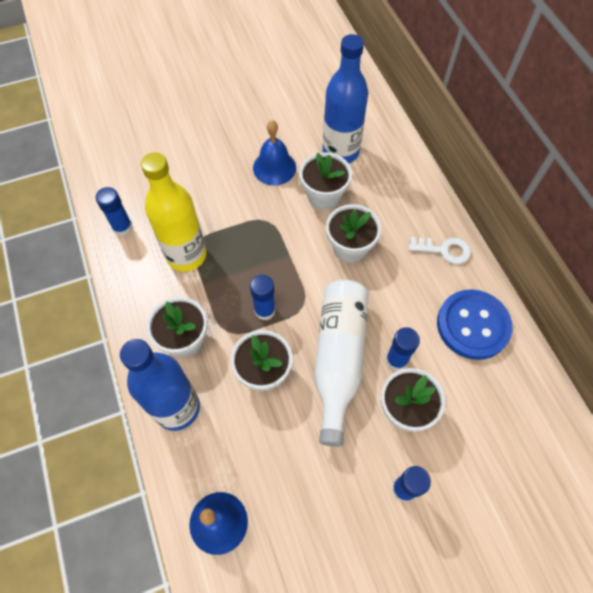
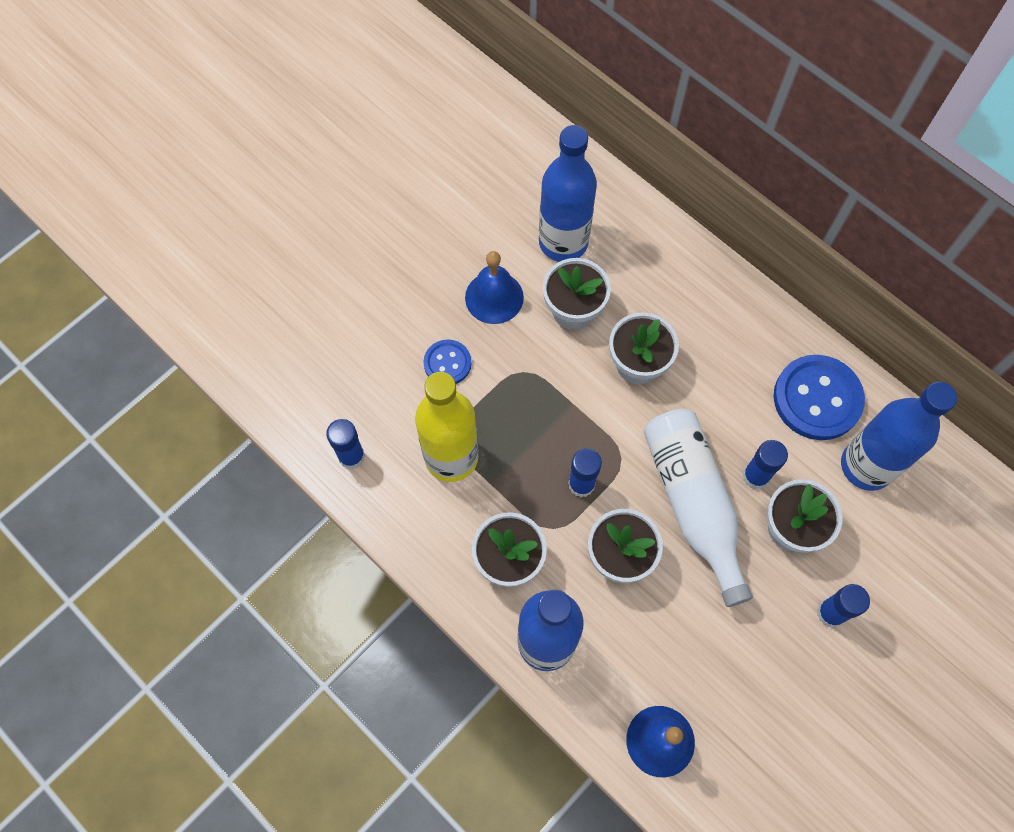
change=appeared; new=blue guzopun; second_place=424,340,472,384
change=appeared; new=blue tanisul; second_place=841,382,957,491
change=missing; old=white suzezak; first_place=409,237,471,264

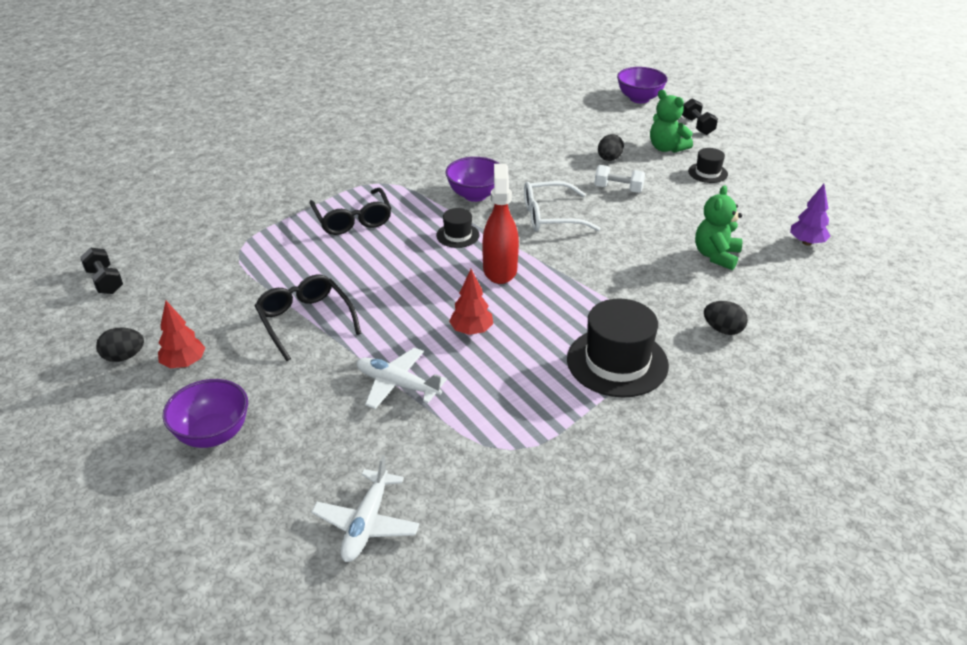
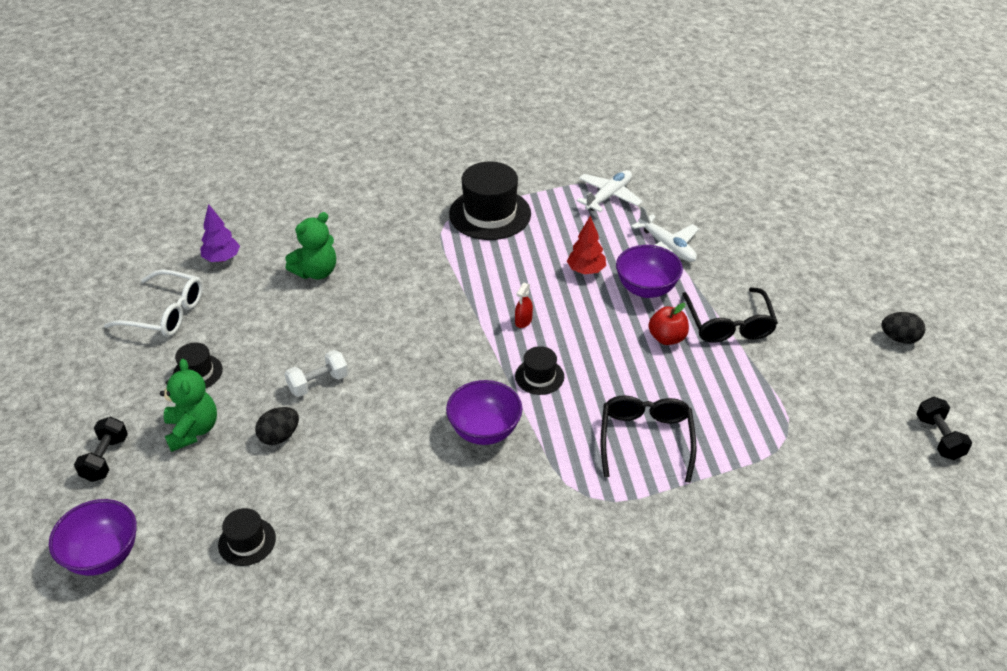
change=relocated; old=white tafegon; first_place=524,181,601,231; second_place=104,269,203,337
change=appeared; new=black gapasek; second_place=218,508,276,566
change=spun; old=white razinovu; first_place=594,165,645,193; second_place=284,350,349,397; degrees=-75
change=size; old=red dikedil; first_place=482,164,519,284; second_place=515,283,533,328; factor=0.44
change=relocated; old=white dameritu; first_place=311,455,420,562; second_place=577,170,643,212
change=relocated; old=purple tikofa; first_place=162,379,248,448; second_place=616,245,683,298
change=appeared; new=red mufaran; second_place=649,303,689,345
change=missing; old=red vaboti; first_place=158,301,205,368
change=missing; old=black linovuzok; first_place=704,301,748,335

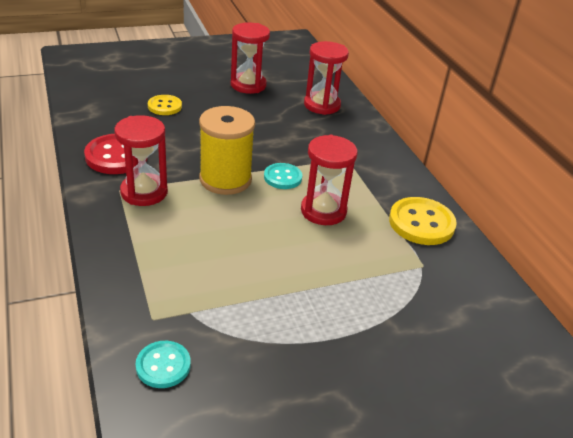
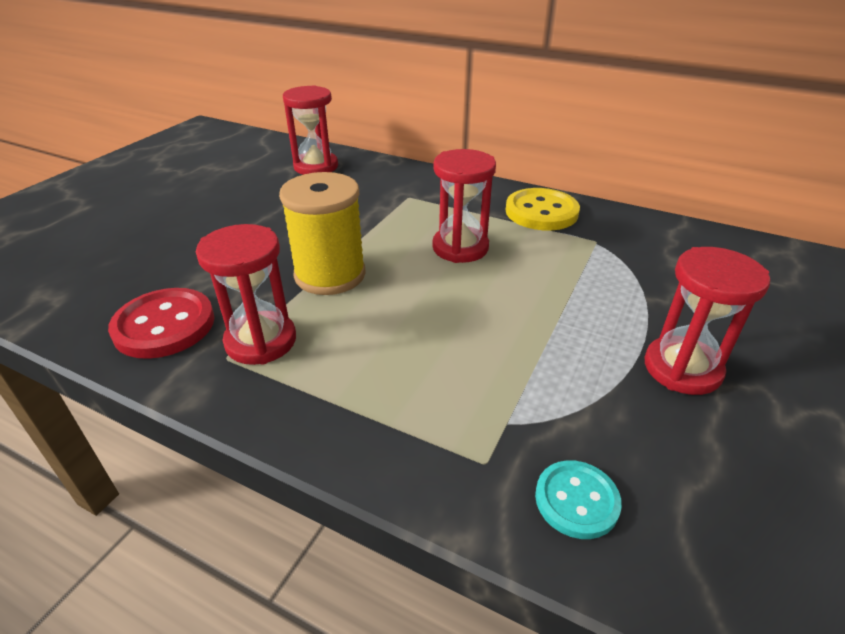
change=relocated; old=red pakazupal; first_place=231,22,270,94; second_place=645,247,770,395
change=missing; old=yellow guzopun; first_place=148,95,182,115
change=missing; old=turquoise guzopun; first_place=264,163,302,189

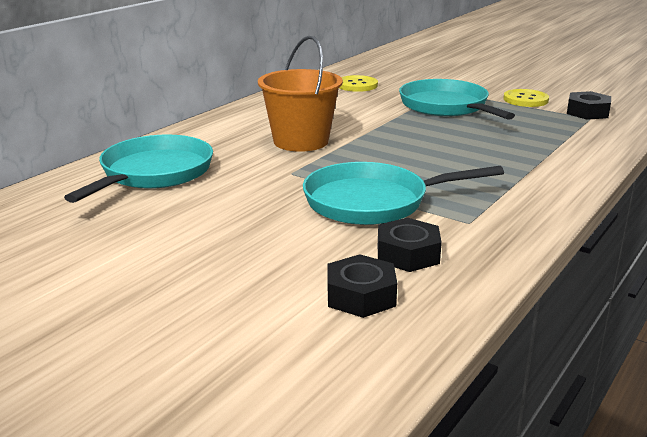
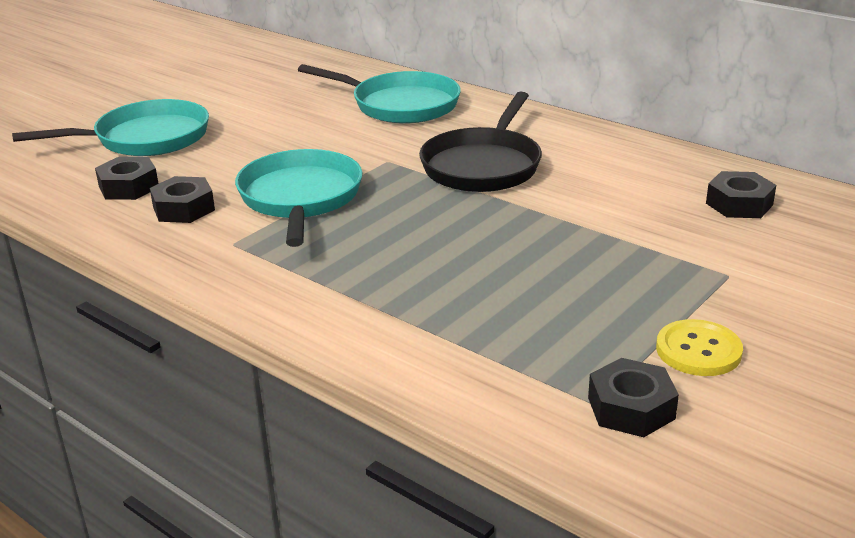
change=relocated; old=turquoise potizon; first_place=399,79,515,120; second_place=12,99,209,156
change=exchanged; old=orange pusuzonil; new=black potizon; first_place=258,36,343,152; second_place=419,92,542,192
change=exchanged; old=yellow guzopun; new=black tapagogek; first_place=339,75,378,92; second_place=706,171,776,218

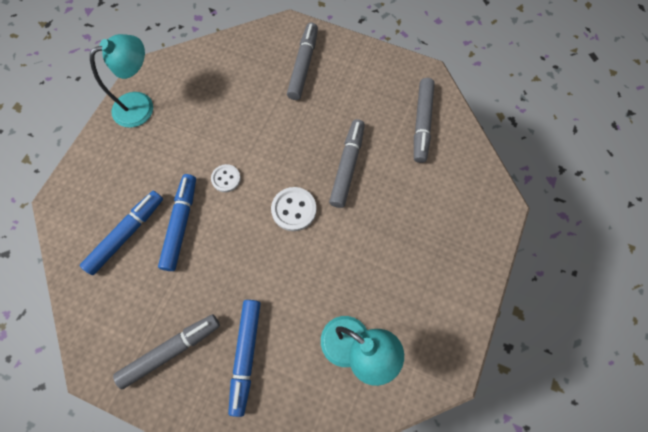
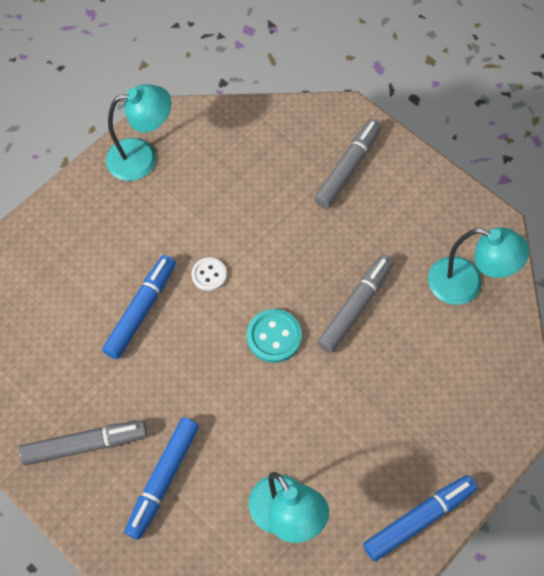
change=colour; old=white guzopun; new=turquoise guzopun; first_place=271,187,316,231; second_place=247,309,302,363
change=relocated; old=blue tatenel; first_place=80,191,163,275; second_place=363,475,477,561
change=exchanged; old=grey tatenel; new=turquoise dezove; first_place=414,78,435,163; second_place=428,227,529,305

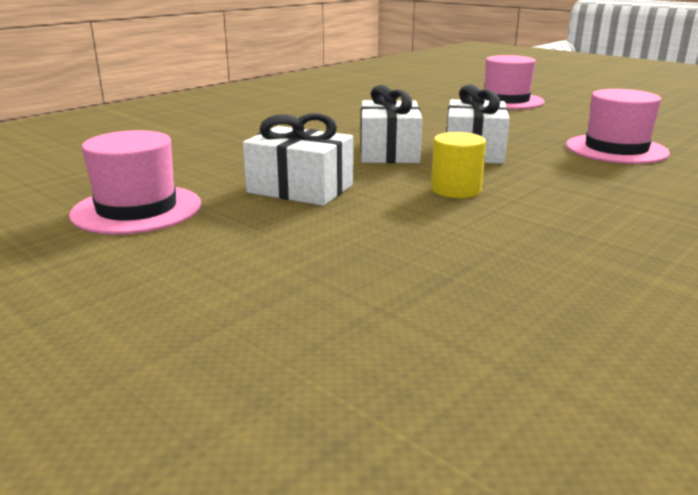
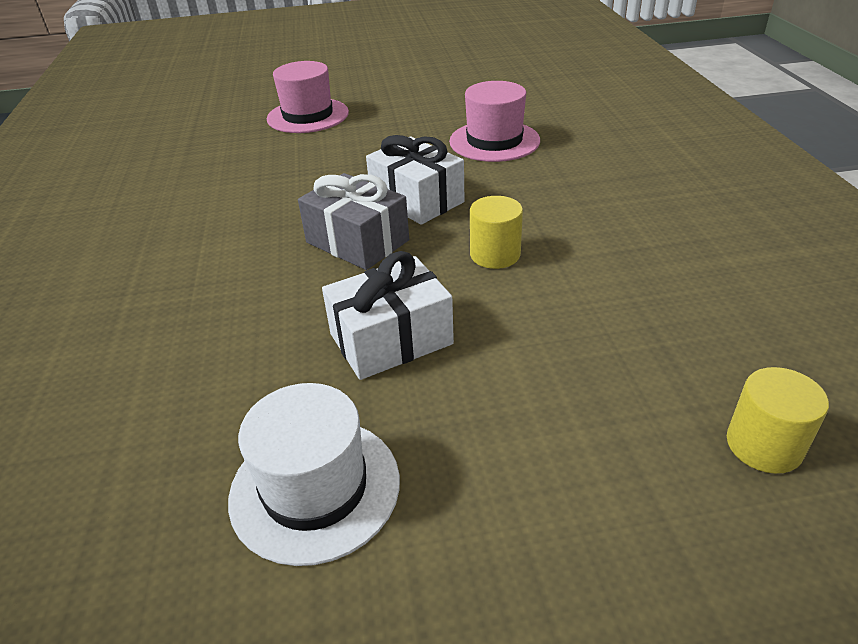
change=colour; old=pink gapasek; new=white gapasek; first_place=69,130,201,235; second_place=228,383,400,566
change=colour; old=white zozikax; new=grey zozikax; first_place=361,85,422,163; second_place=298,173,409,270
change=appeared; new=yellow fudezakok; second_place=727,367,829,474

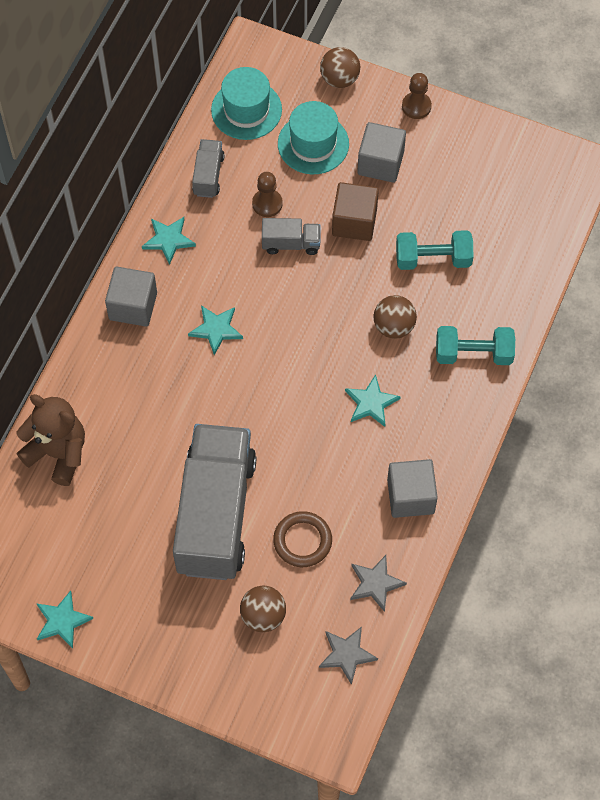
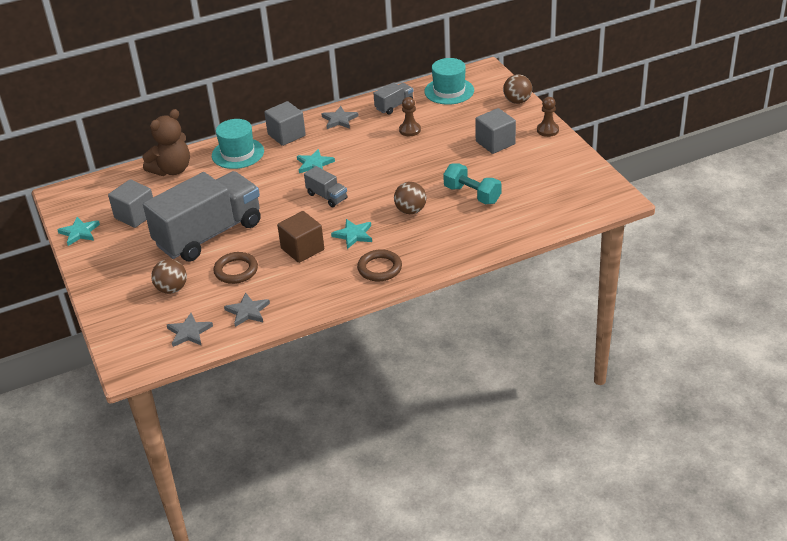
change=relocated; old=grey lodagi; first_place=387,459,438,518; second_place=108,179,153,228
change=spun; old=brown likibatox; first_place=16,394,85,486; second_place=142,109,190,176; degrees=60
change=relocated; old=turquoise gapasek; first_place=278,101,349,174; second_place=212,119,264,169
change=relocated; old=brown lodagi; first_place=332,182,379,241; second_place=277,211,324,263
change=relocated; old=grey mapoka; first_place=262,218,321,255; second_place=304,166,347,207
change=colour; old=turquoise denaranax; new=grey denaranax; first_place=142,217,196,265; second_place=321,106,359,129
change=appeared; new=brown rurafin; second_place=357,249,402,281
change=missing; old=turquoise razinovu; first_place=436,326,515,365

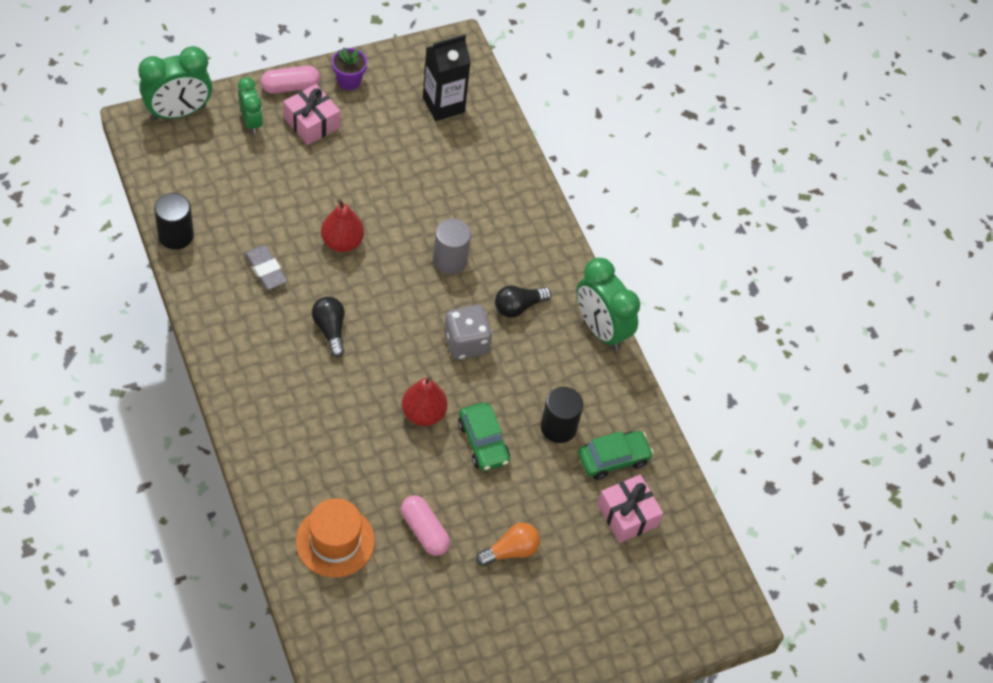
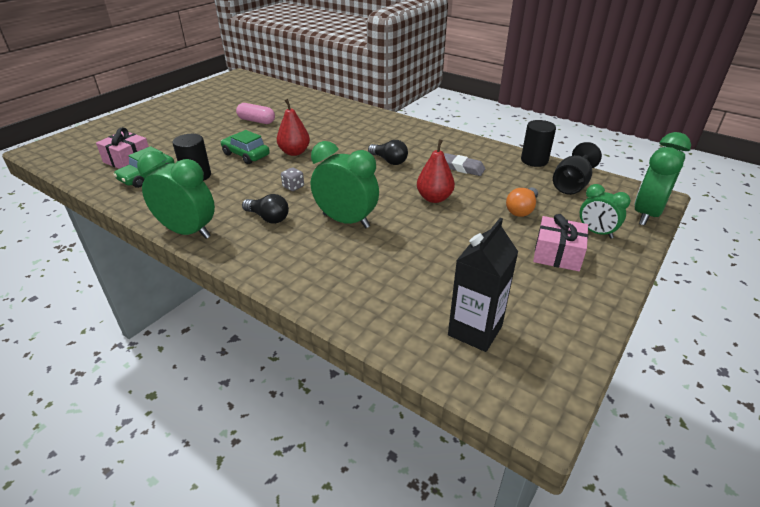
change=spun; old=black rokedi; first_place=495,285,552,318; second_place=242,194,289,224; degrees=90
change=size; old=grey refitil; first_place=444,305,492,360; second_place=281,167,304,191; factor=0.52
change=exchanged; old=grey fudezakok; new=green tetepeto; first_place=433,219,471,274; second_place=311,141,379,228
change=relocated; old=orange rokedi; first_place=476,523,540,566; second_place=506,187,538,217
change=appeared; new=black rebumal; second_place=553,142,602,195
change=missing; old=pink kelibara; first_place=261,66,320,94
change=missing; old=orange gapasek; first_place=296,498,375,577
change=missing; old=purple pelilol; first_place=332,48,367,90

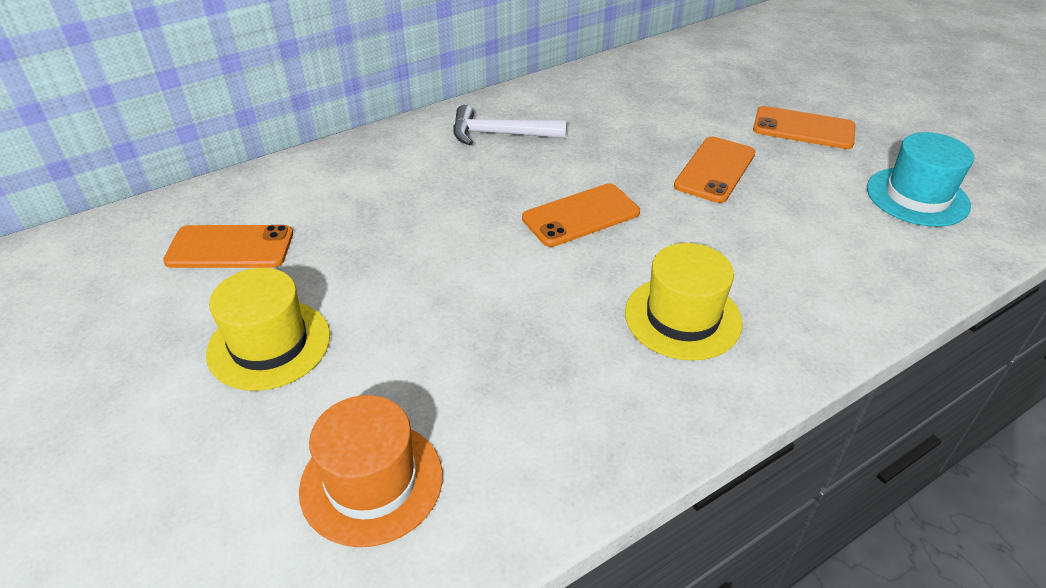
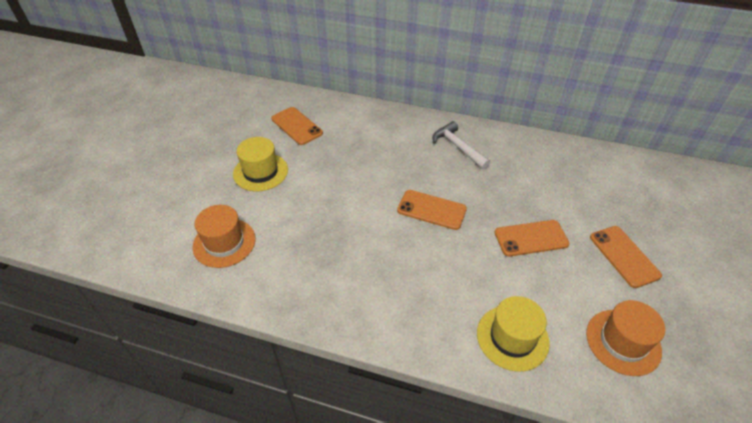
change=relocated; old=yellow gapasek; first_place=625,243,743,361; second_place=477,296,550,372
change=colour; old=turquoise gapasek; new=orange gapasek; first_place=867,132,974,227; second_place=586,300,665,376

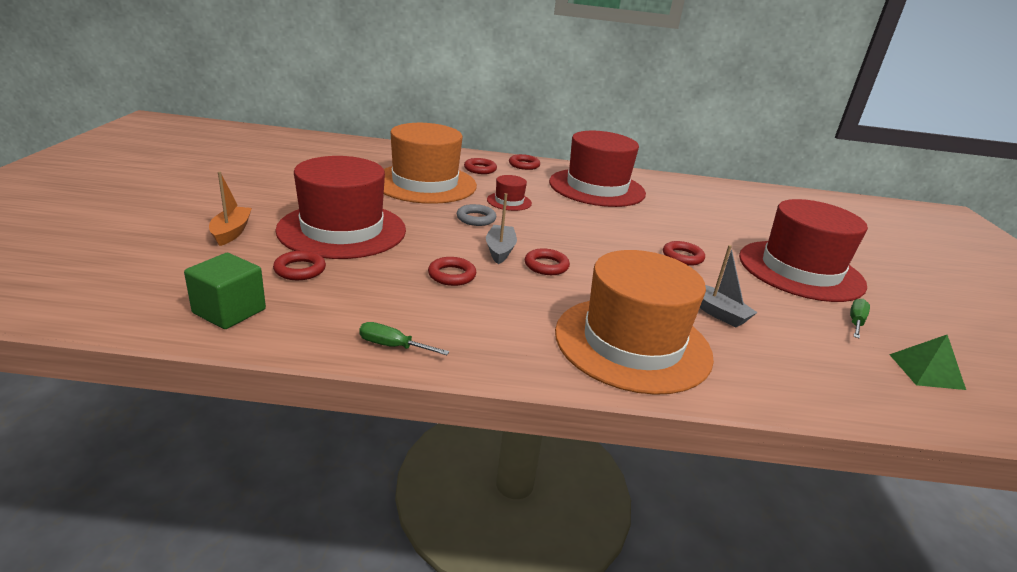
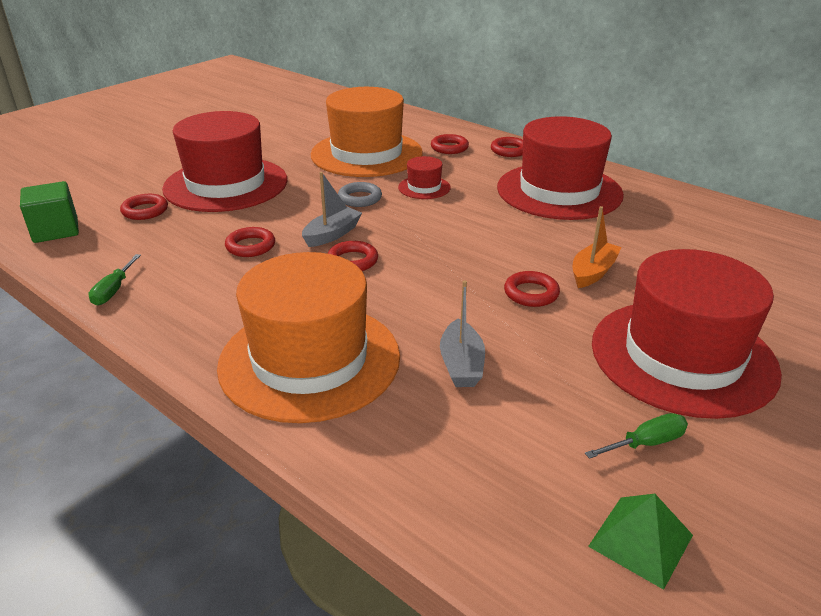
change=spun; old=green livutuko; first_place=359,322,449,355; second_place=88,254,141,305; degrees=-135
change=relocated; old=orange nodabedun; first_place=209,171,252,246; second_place=573,206,621,288

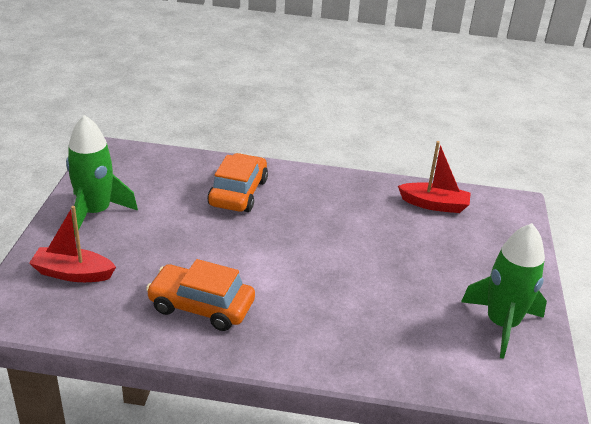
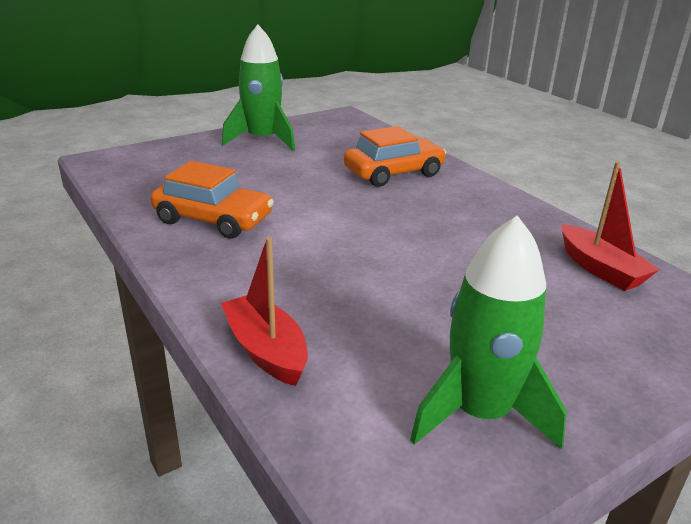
change=spun; old=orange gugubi; first_place=146,259,255,331; second_place=151,161,274,239; degrees=135
change=relocated; old=red nodabedun; first_place=29,206,116,282; second_place=221,237,308,386

